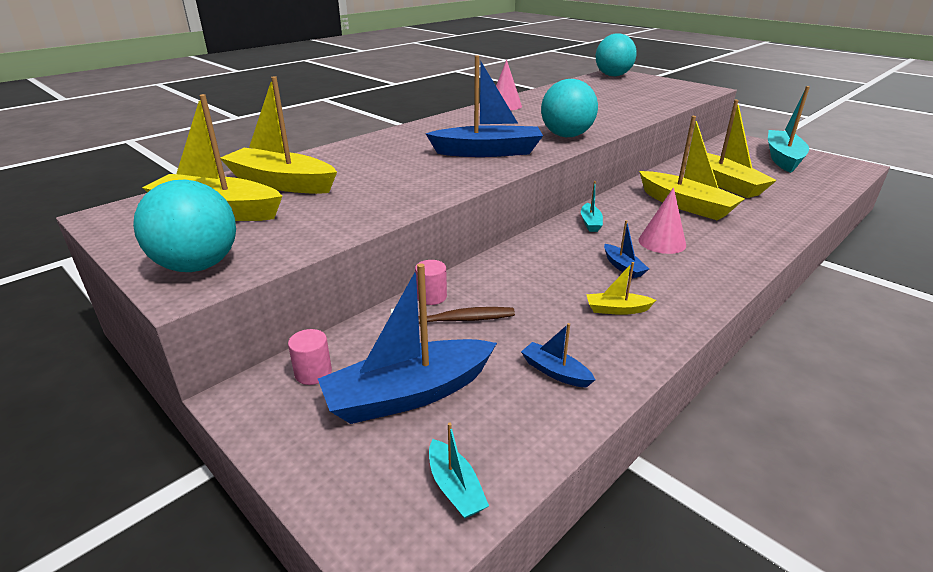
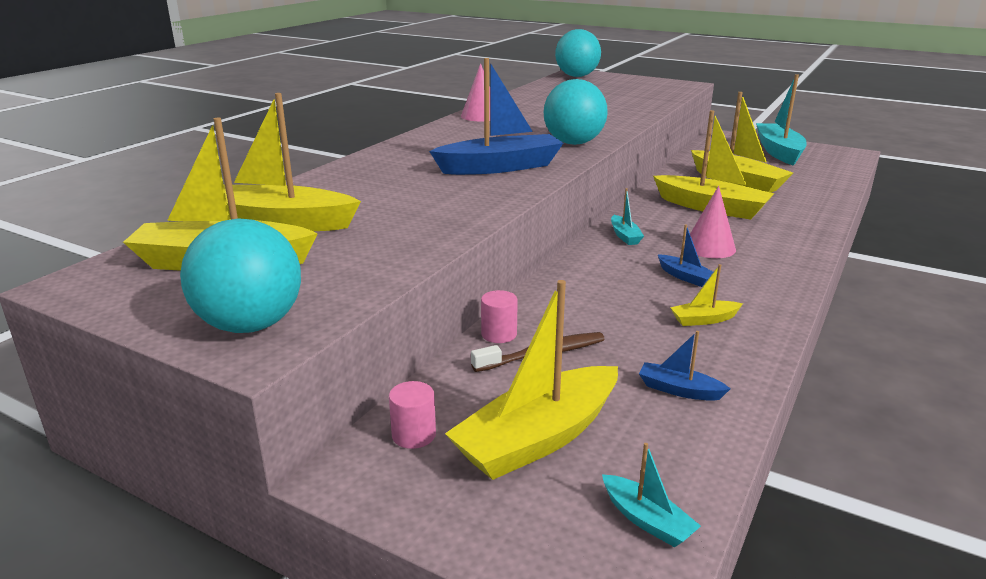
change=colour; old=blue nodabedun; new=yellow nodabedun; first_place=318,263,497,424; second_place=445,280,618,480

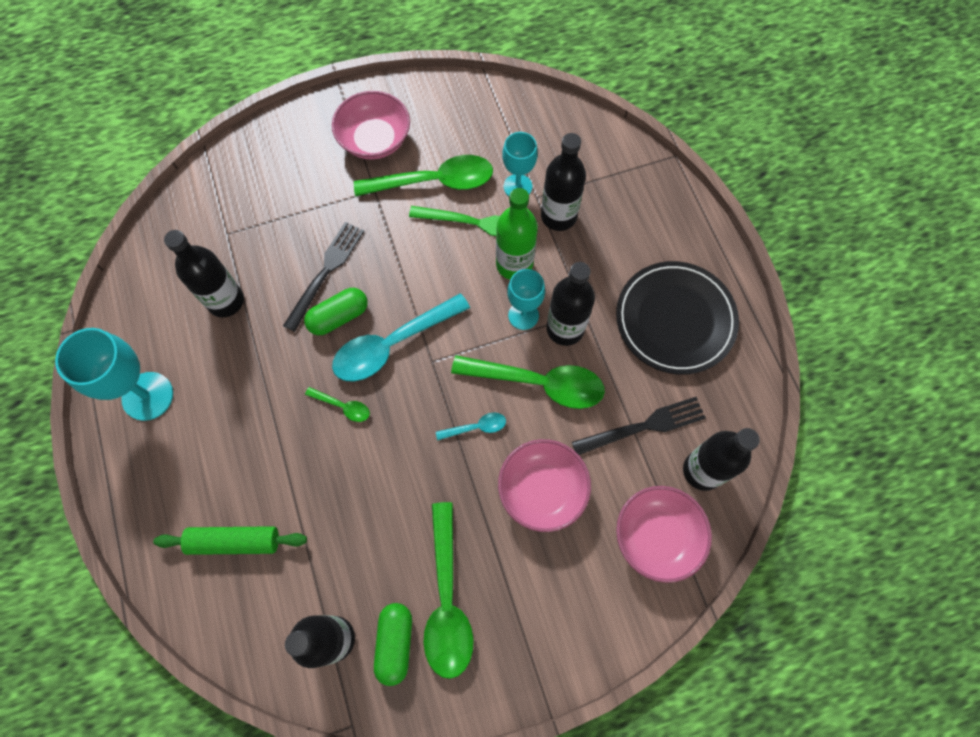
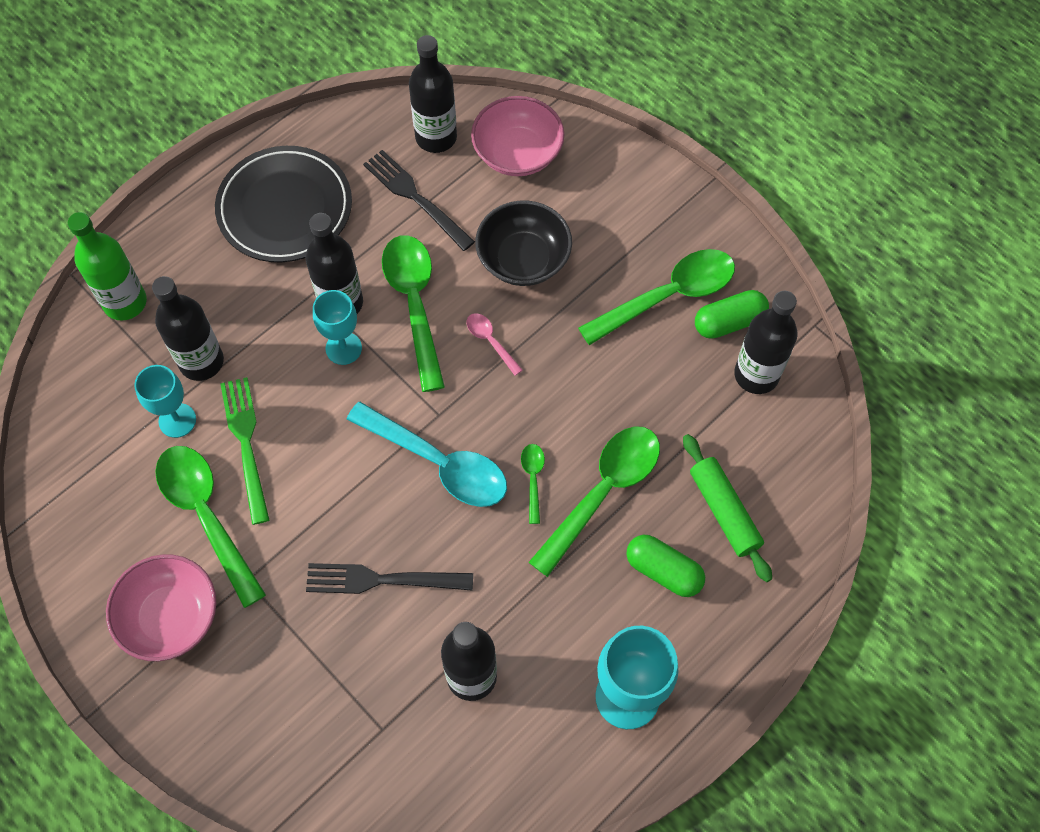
change=relocated; old=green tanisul; first_place=496,188,538,280; second_place=68,212,147,321
change=colour; old=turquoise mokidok; new=pink mokidok; first_place=436,413,506,441; second_place=467,313,523,376
change=colour; old=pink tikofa; new=black tikofa; first_place=498,439,591,532; second_place=475,200,572,286
change=appeared; new=green mokidok; second_place=529,426,660,577
change=relocated; old=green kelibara; first_place=304,288,368,335; second_place=626,535,705,597

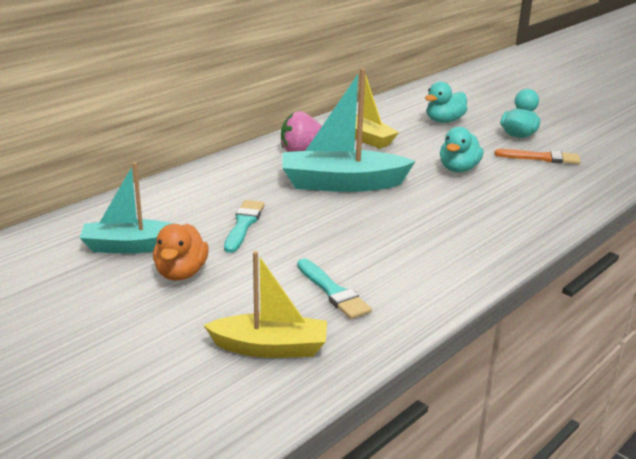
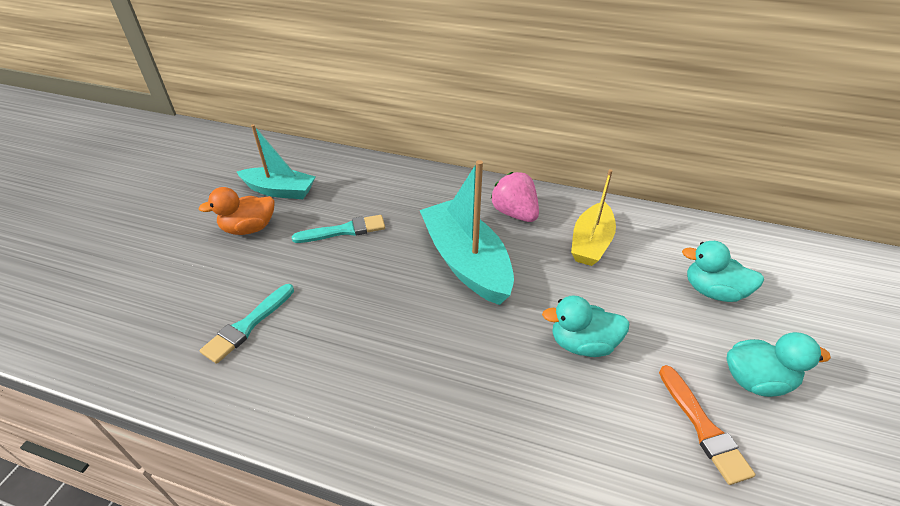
change=spun; old=turquoise nodabedun; first_place=80,162,174,254; second_place=237,124,315,199; degrees=135
change=missing; old=yellow nodabedun; first_place=204,251,327,358

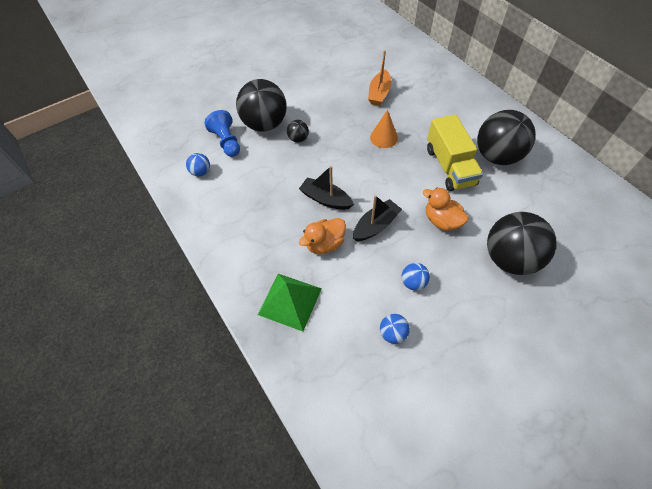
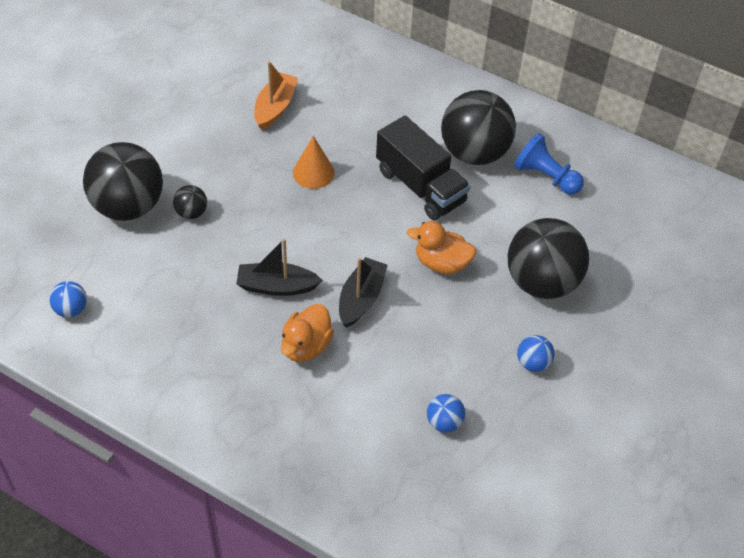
change=spun; old=orange nodabedun; first_place=368,50,391,106; second_place=254,61,298,130; degrees=-150
change=colour; old=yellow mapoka; new=black mapoka; first_place=427,114,483,191; second_place=376,116,470,220
change=relocated; old=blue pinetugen; first_place=204,110,240,157; second_place=514,133,584,195
change=relocated; old=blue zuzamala; first_place=402,263,430,291; second_place=517,335,555,372
change=missing; old=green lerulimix; first_place=258,274,322,331

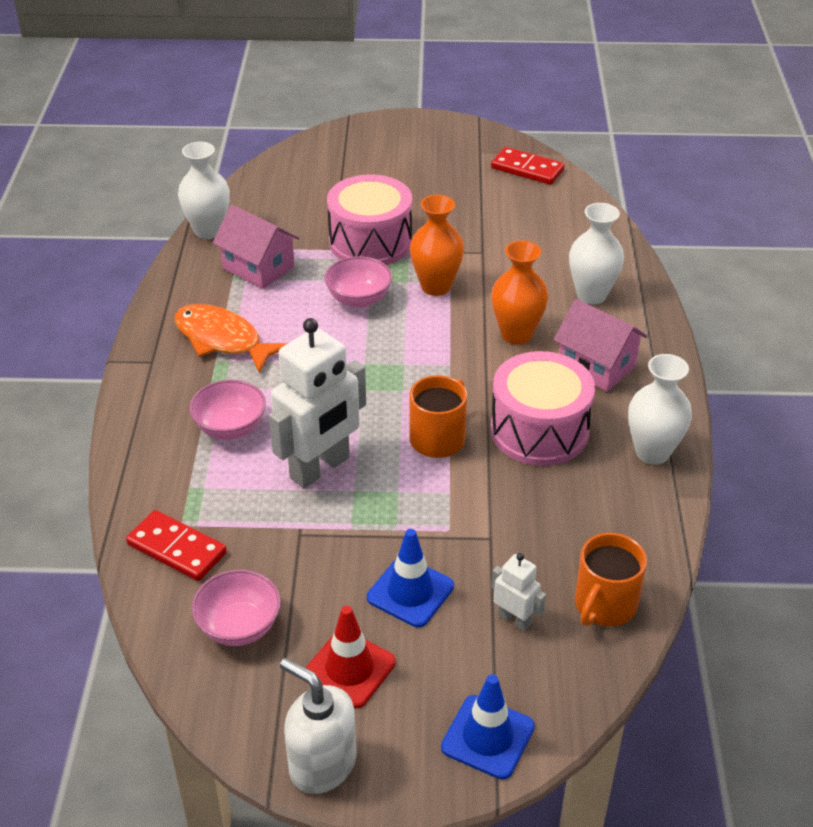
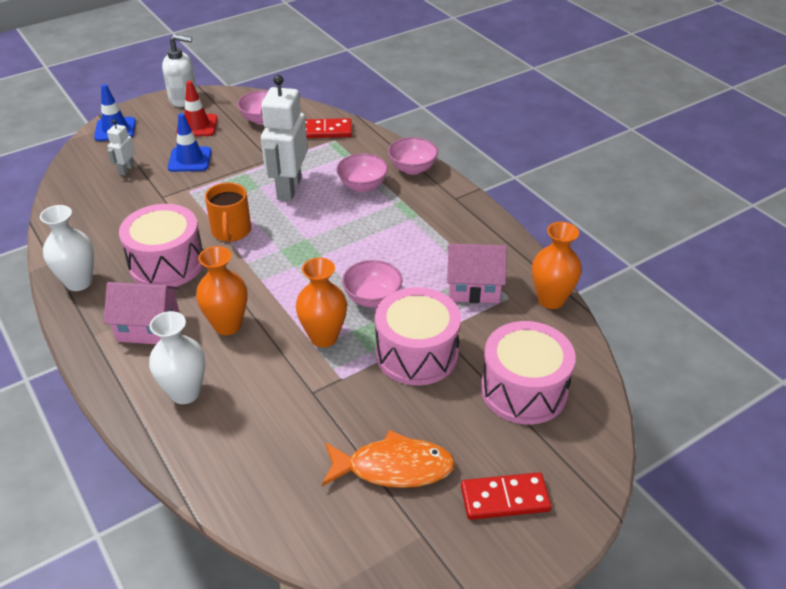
change=spun; old=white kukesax; first_place=492,553,546,632; second_place=107,120,135,176; degrees=105
change=relocated; old=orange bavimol; first_place=174,304,288,373; second_place=322,430,455,488
change=appeared; new=pink tikofa; second_place=388,137,438,175
change=relocated; old=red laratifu; first_place=491,147,565,185; second_place=461,472,552,520
change=appeared; new=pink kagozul; second_place=481,321,576,424
change=colour; old=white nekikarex; new=orange nekikarex; first_place=178,142,230,239; second_place=532,222,582,309
change=missing; old=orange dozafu; first_place=575,533,647,626

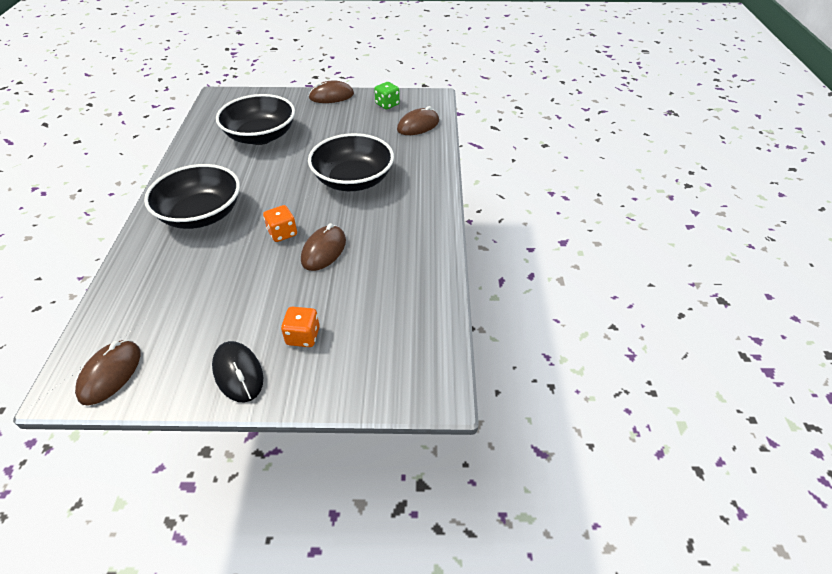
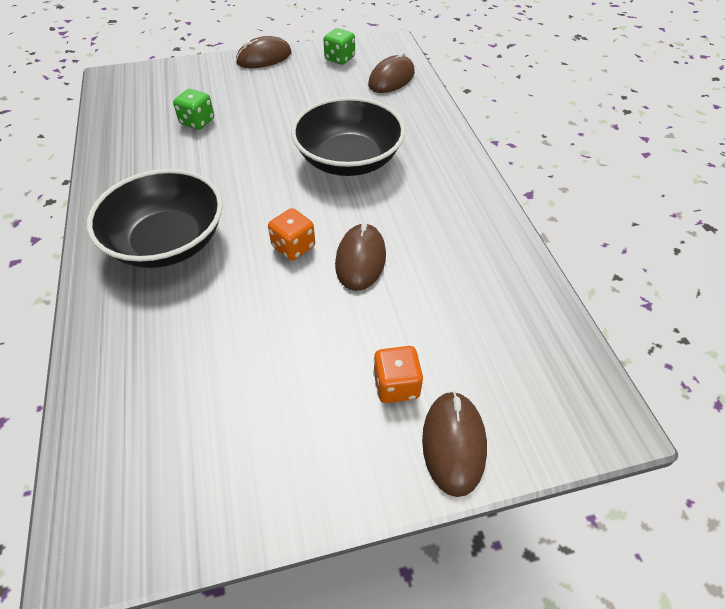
change=exchanged; old=black tikofa; new=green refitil; first_place=216,94,295,145; second_place=173,89,214,130
change=relocated; old=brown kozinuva; first_place=75,340,141,405; second_place=422,391,487,497
change=missing; old=black kozinuva; first_place=212,341,263,402

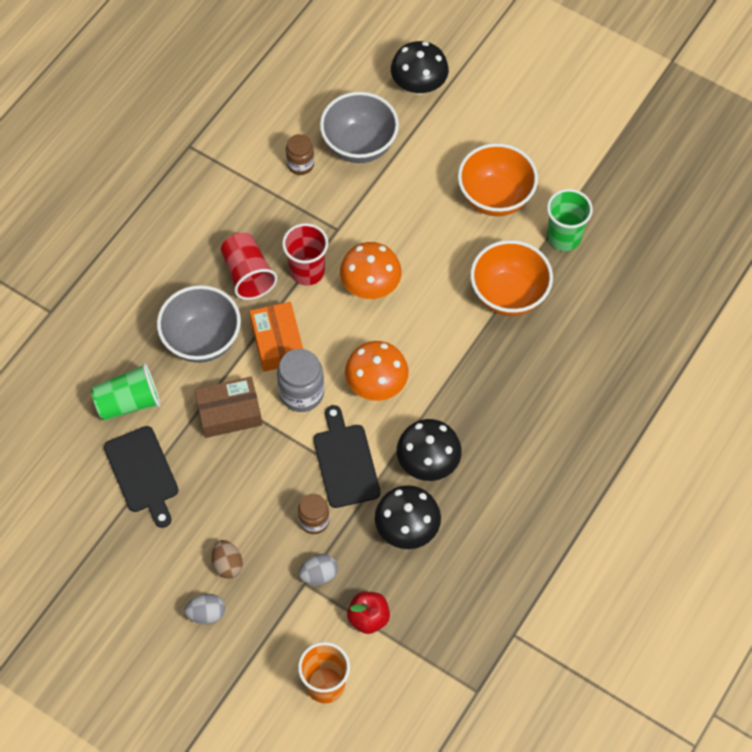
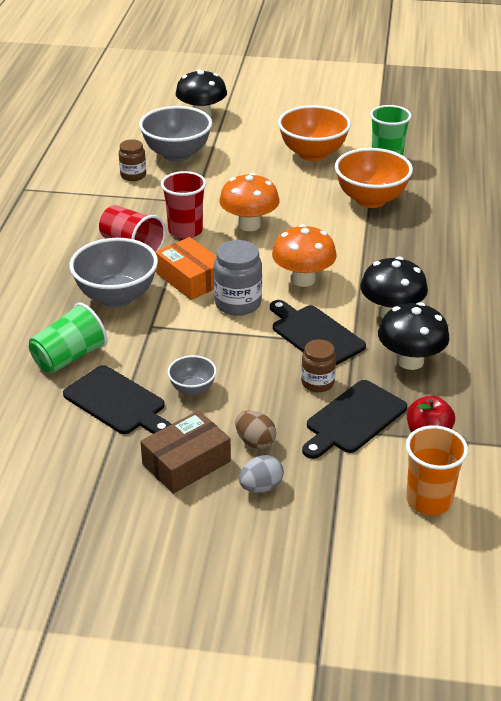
change=relocated; old=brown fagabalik; first_place=194,377,262,438; second_place=140,410,231,494
change=appeared; new=grey tikofa; second_place=167,355,217,396
change=exchanged; old=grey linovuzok; new=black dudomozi; first_place=299,554,338,585; second_place=302,380,407,459

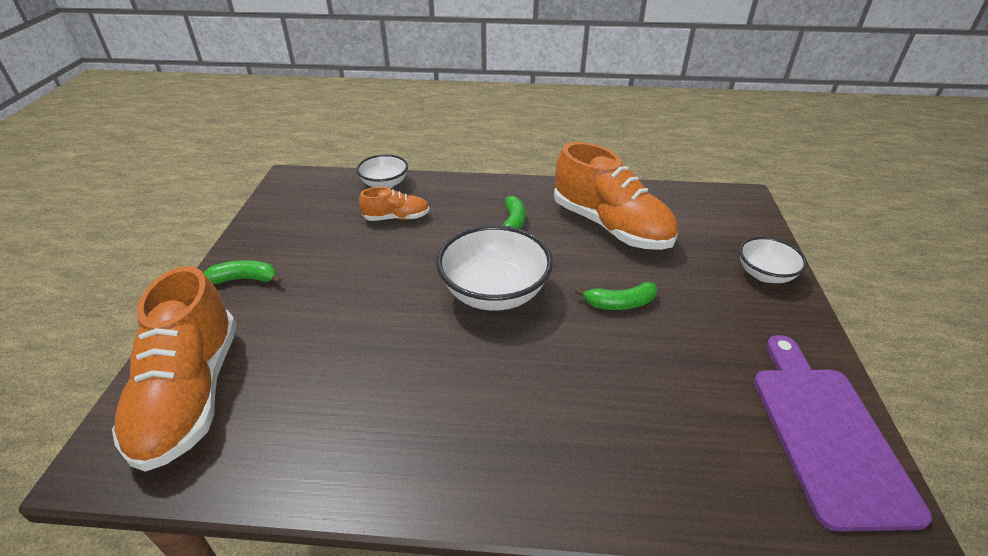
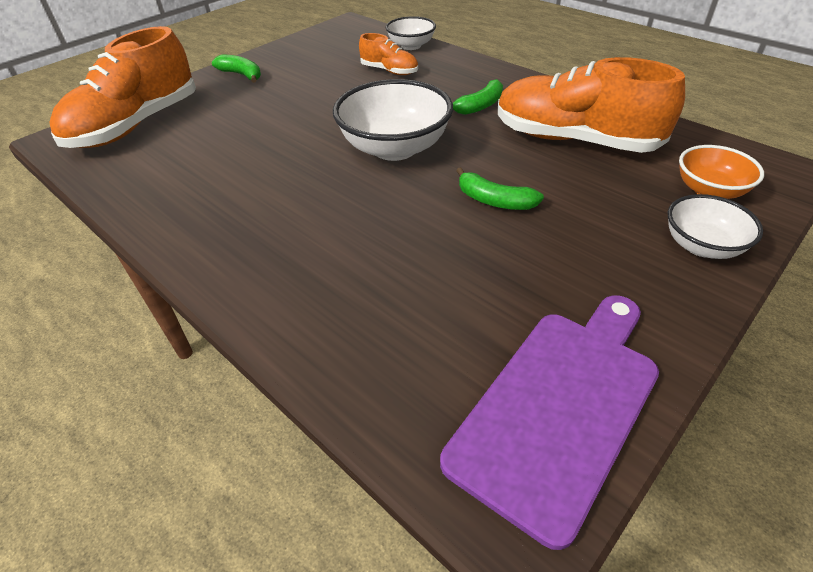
change=spun; old=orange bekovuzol; first_place=554,142,678,250; second_place=498,57,685,153; degrees=120
change=appeared; new=orange tikofa; second_place=679,145,764,199

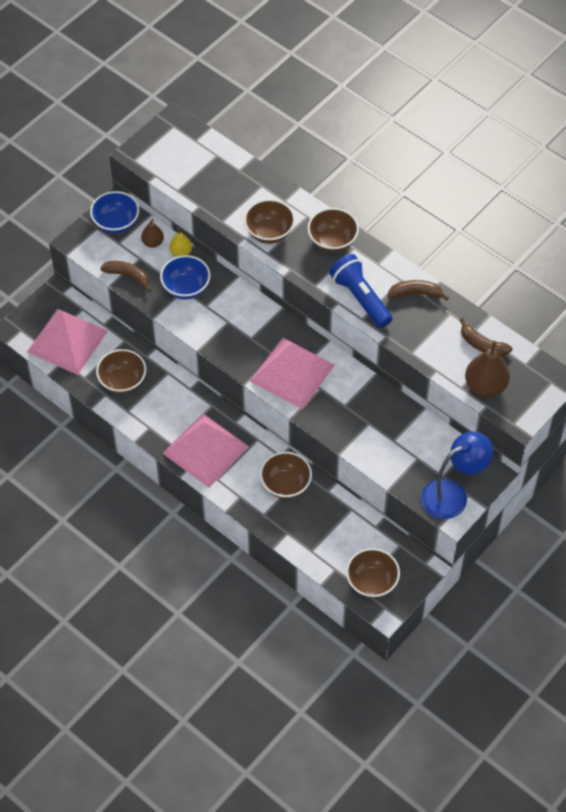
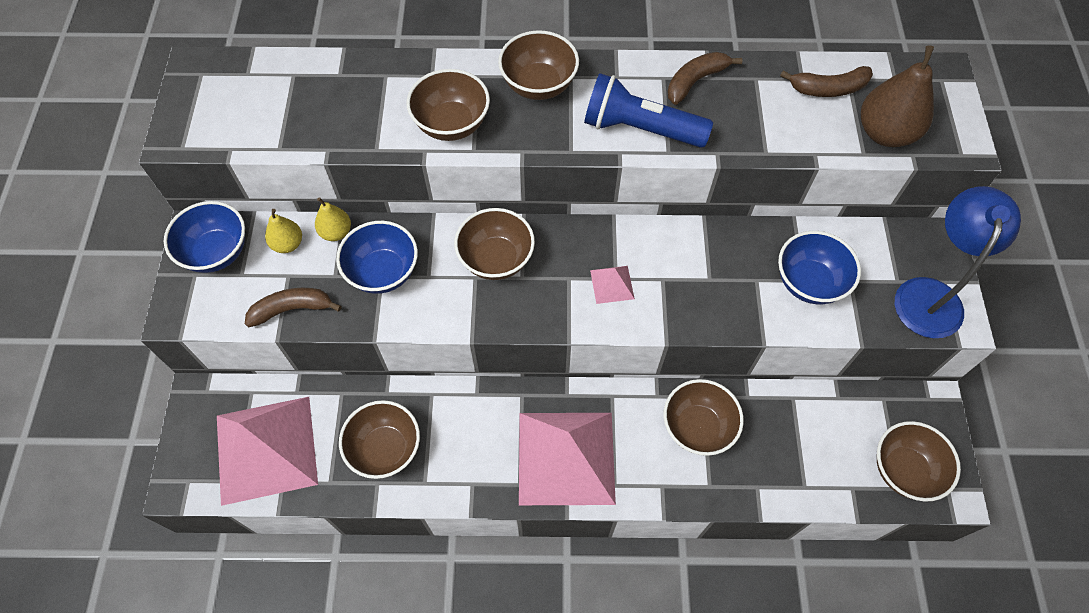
change=colour; old=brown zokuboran; new=yellow zokuboran; first_place=141,219,164,248; second_place=265,209,302,253
change=appeared; new=brown tikofa; second_place=454,208,535,280
change=size; old=pink lerulimix; first_place=250,338,335,410; second_place=590,266,635,304; factor=0.4
change=appeared; new=blue tikofa; second_place=778,231,861,304

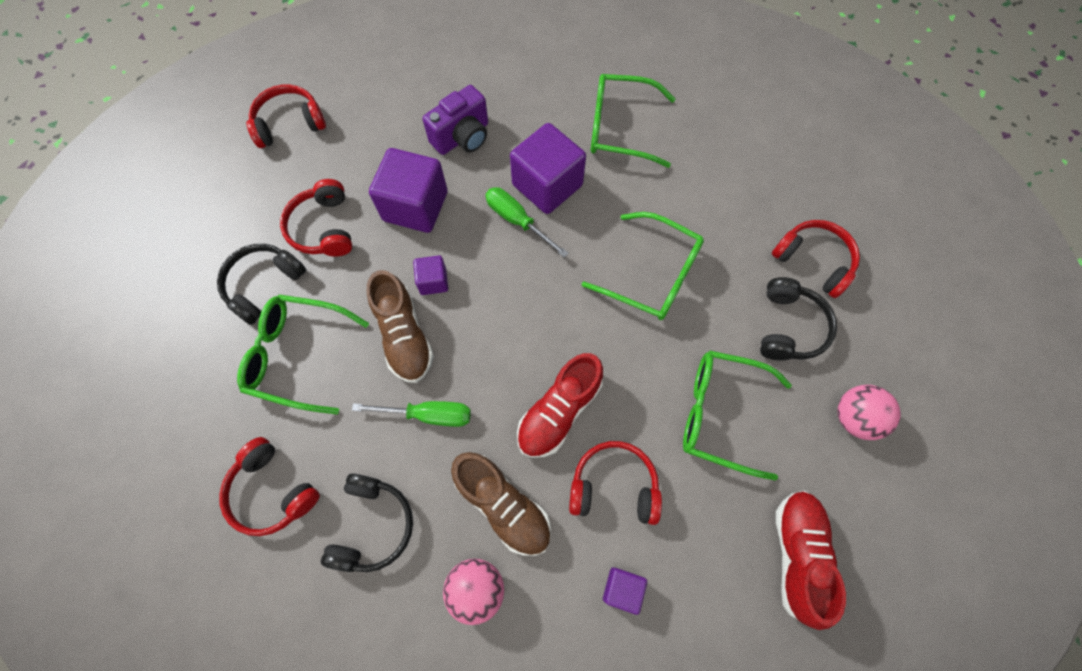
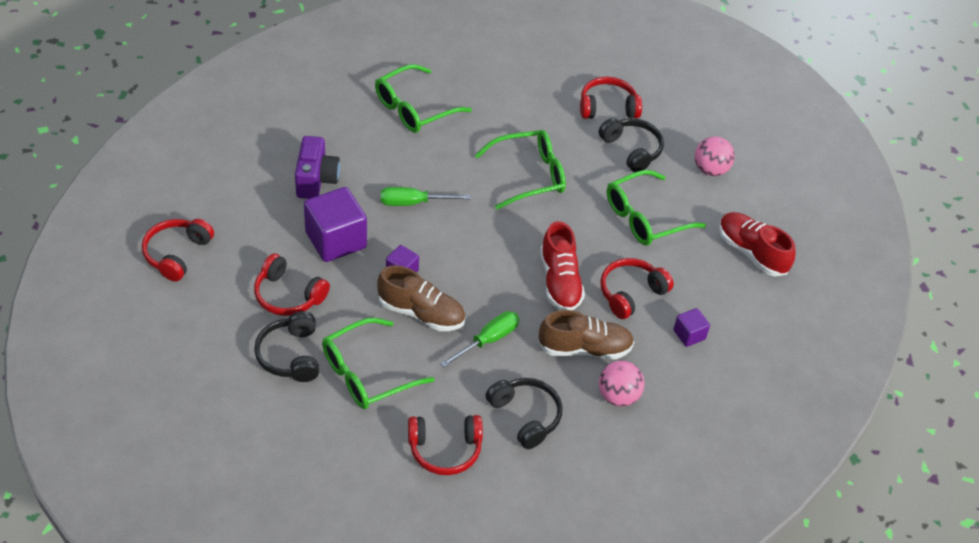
change=missing; old=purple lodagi; first_place=510,123,586,214

